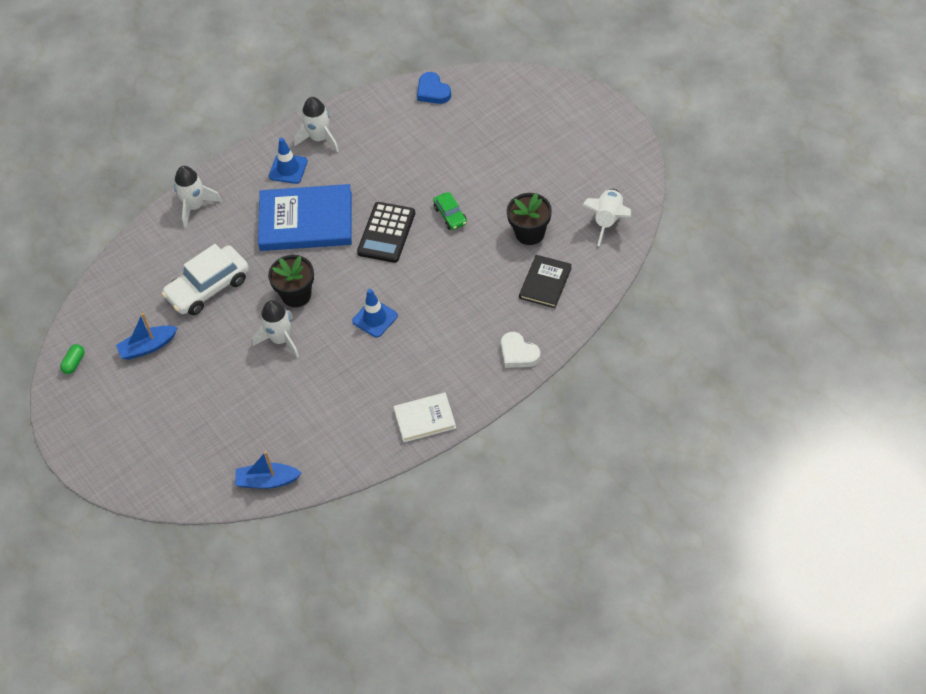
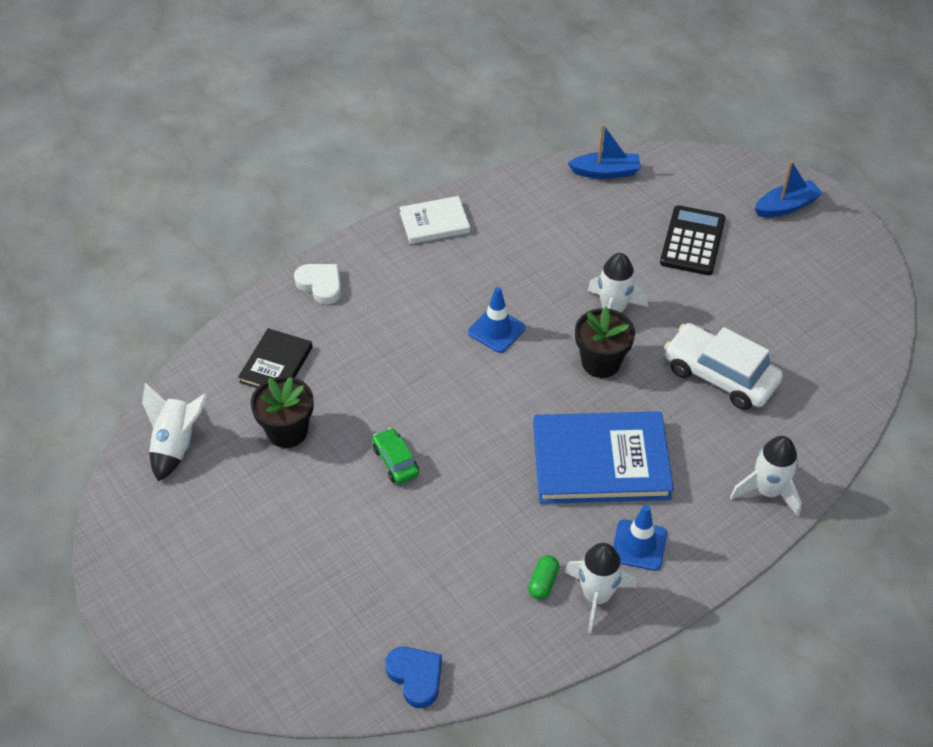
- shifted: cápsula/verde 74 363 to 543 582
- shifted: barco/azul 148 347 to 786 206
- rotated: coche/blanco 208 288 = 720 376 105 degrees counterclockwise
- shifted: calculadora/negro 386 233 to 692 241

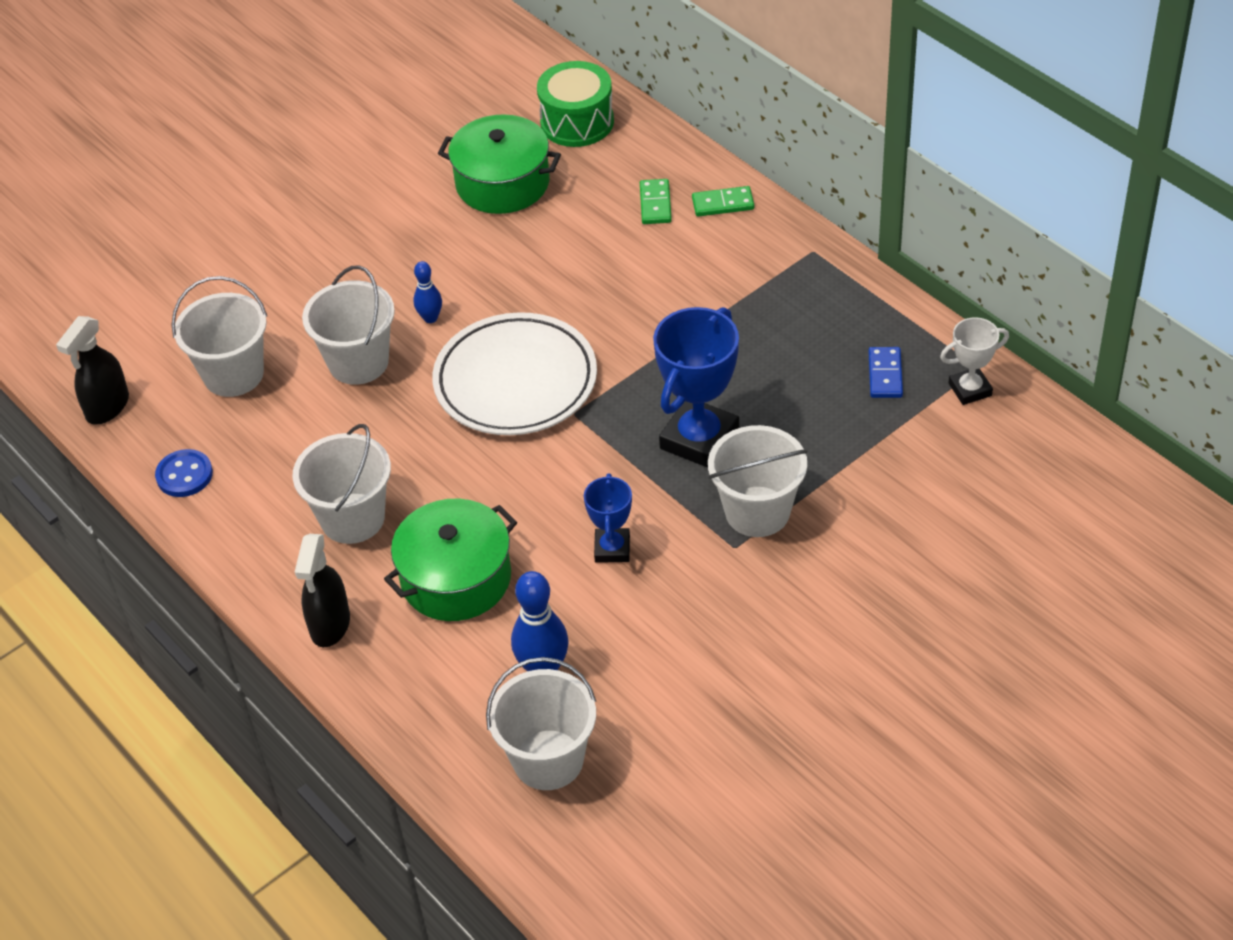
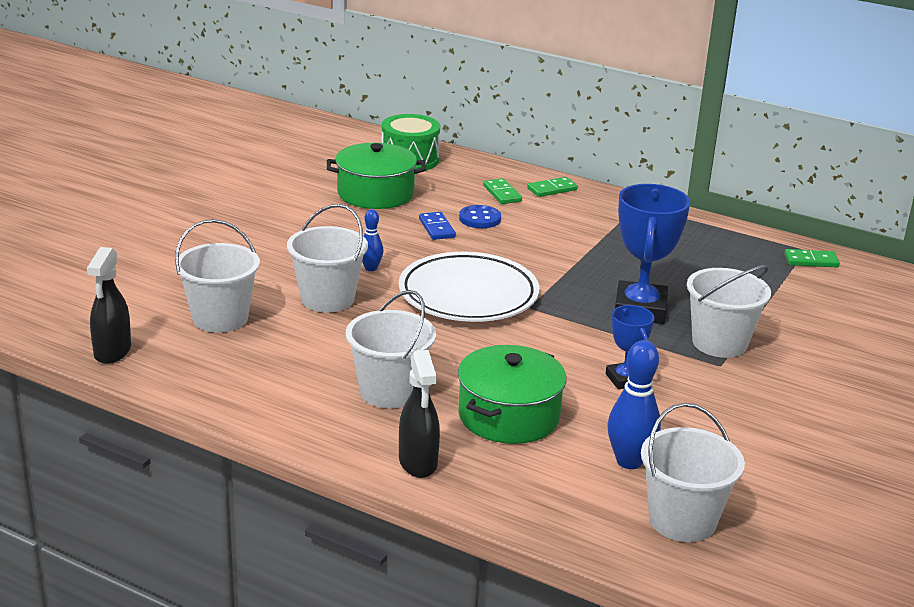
- shifted: botón/azul 184 475 to 480 219
- shifted: ficha de dominó/azul 885 375 to 436 228
- swapped: trofeo/blanco 970 389 to ficha de dominó/verde 811 261

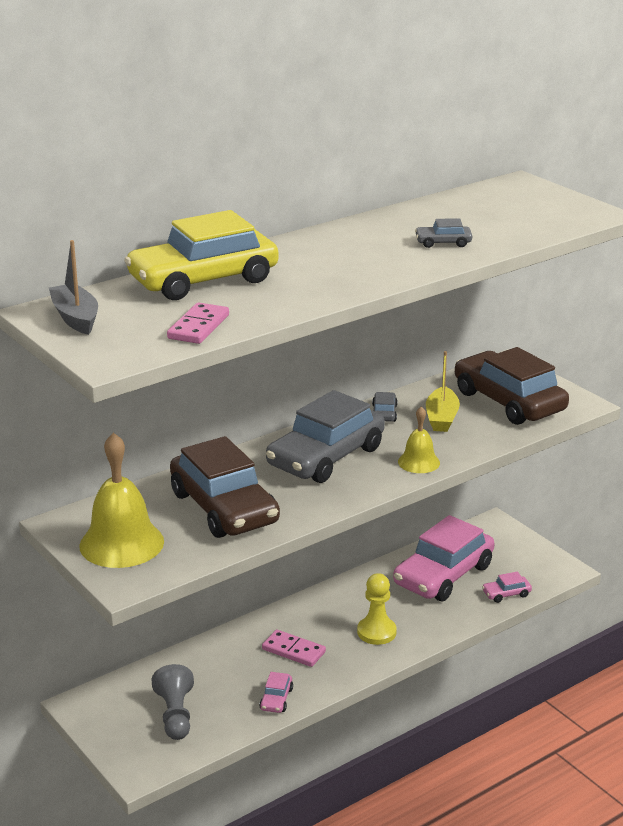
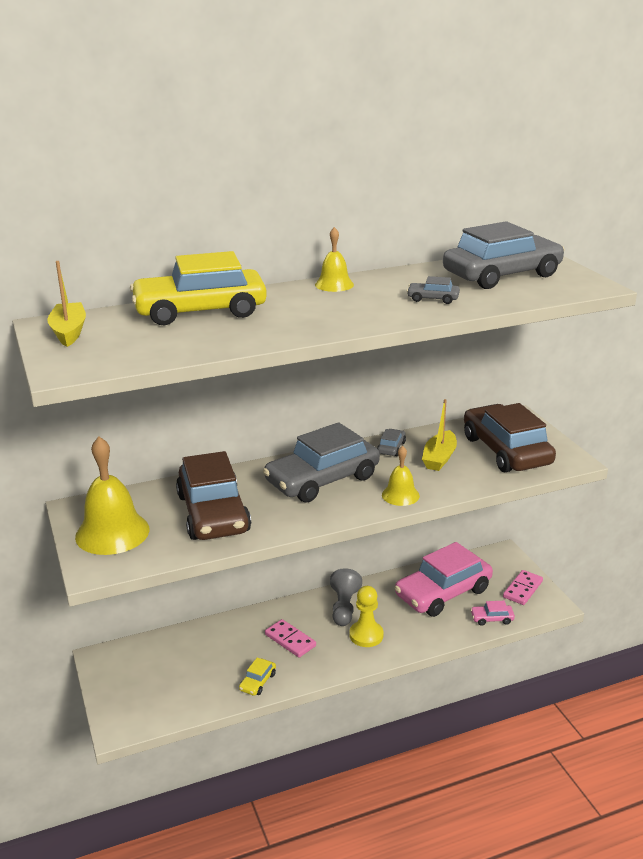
- repainted: barco/gris 75 318 to barco/amarillo 69 332
- shifted: peón/gris 175 715 to 344 607
- shifted: ficha de dominó/rosa 198 327 to 522 589
- repainted: coche/rosa 276 699 to coche/amarillo 258 682
- new: campana/amarillo 334 284
- new: coche/gris 502 275

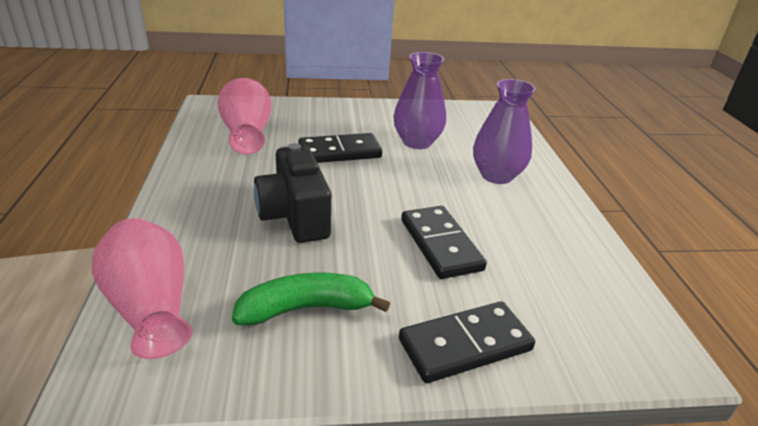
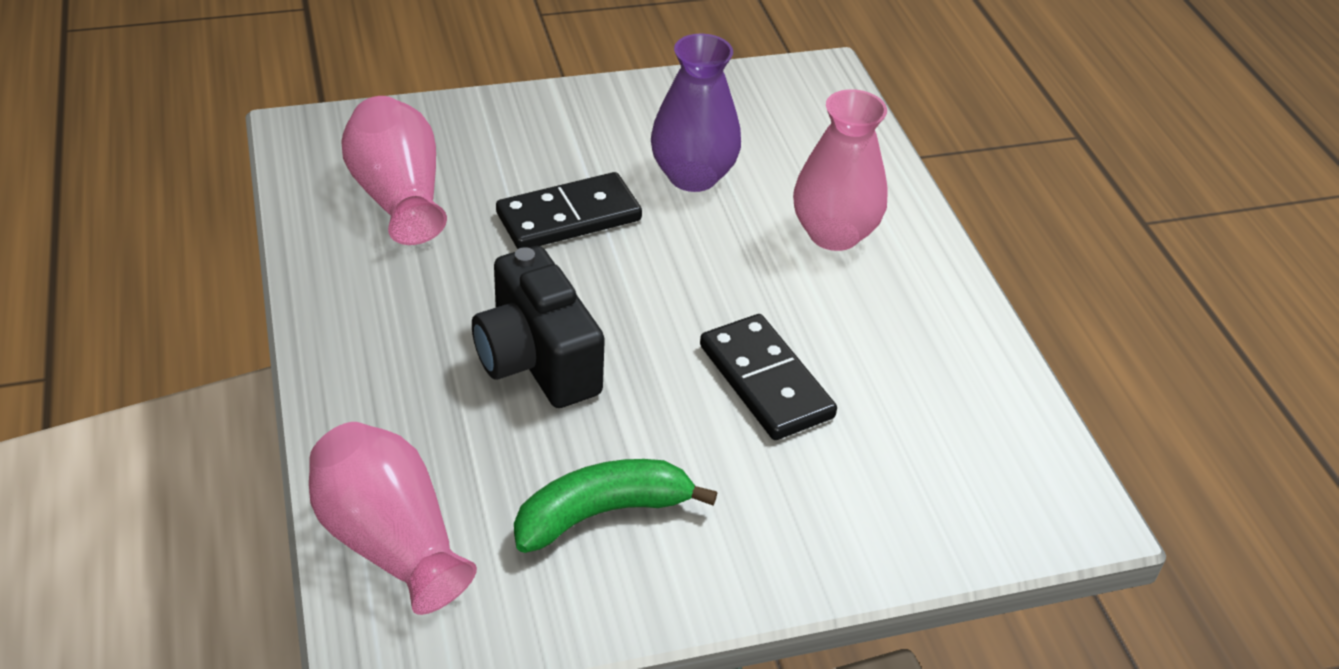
- gone: ficha de dominó/negro 465 344
- repainted: florero/morado 496 176 to florero/rosa 833 234

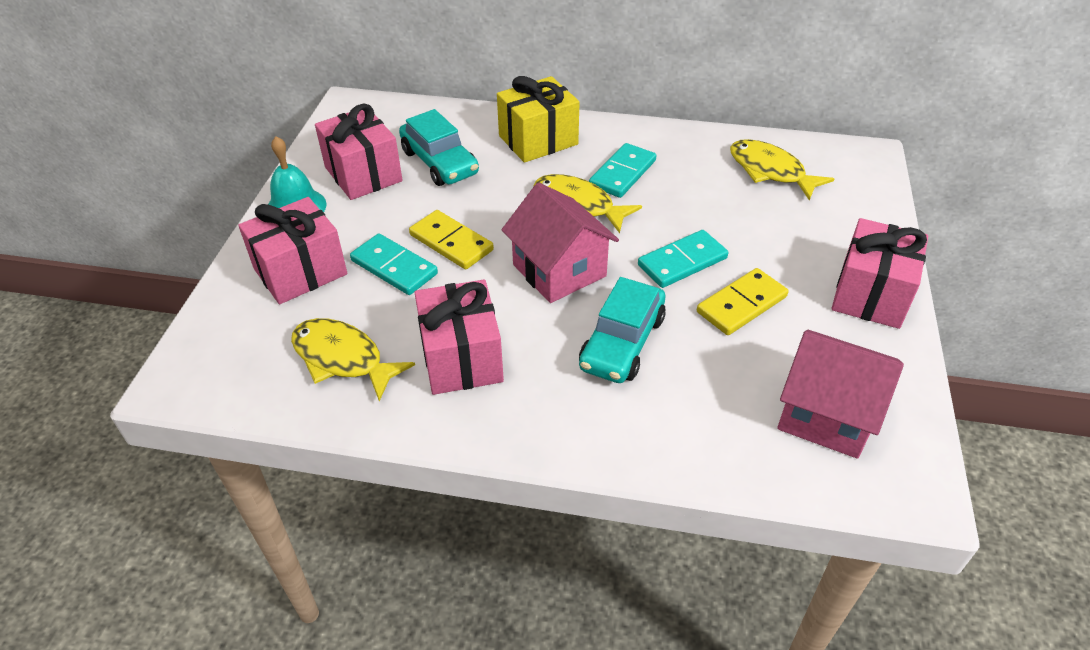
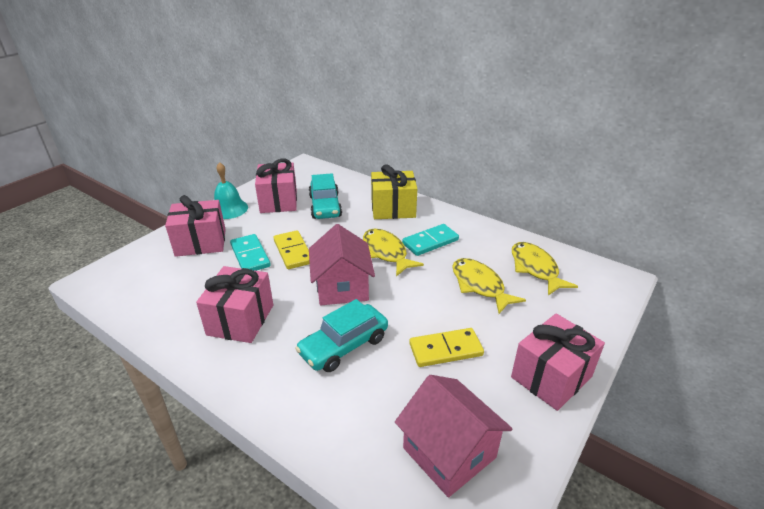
- shifted: pez/amarillo 342 359 to 479 285
- gone: ficha de dominó/turquesa 682 262

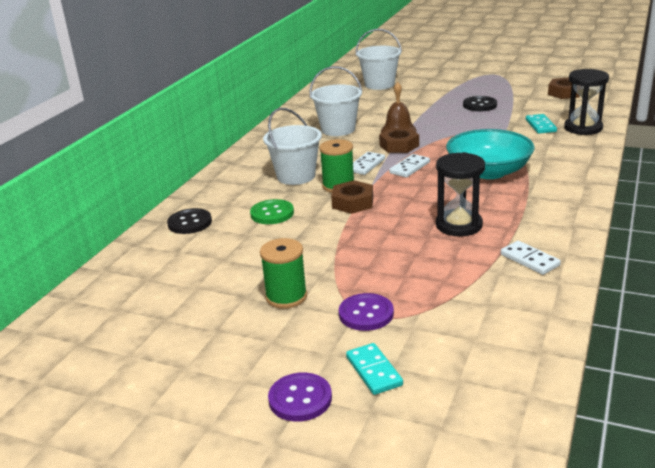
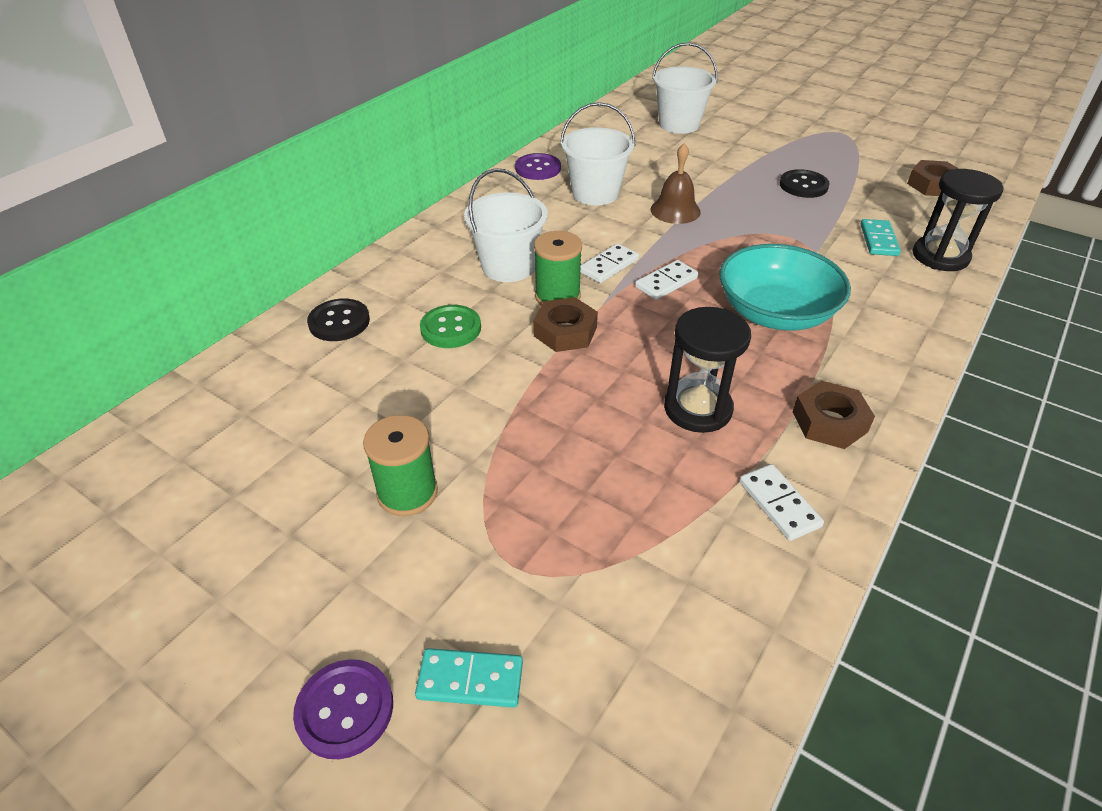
- shifted: botón/morado 366 314 to 538 168
- rotated: ficha de dominó/turquesa 373 371 = 470 680 75 degrees counterclockwise
- shifted: tuerca/marrón 399 145 to 829 422

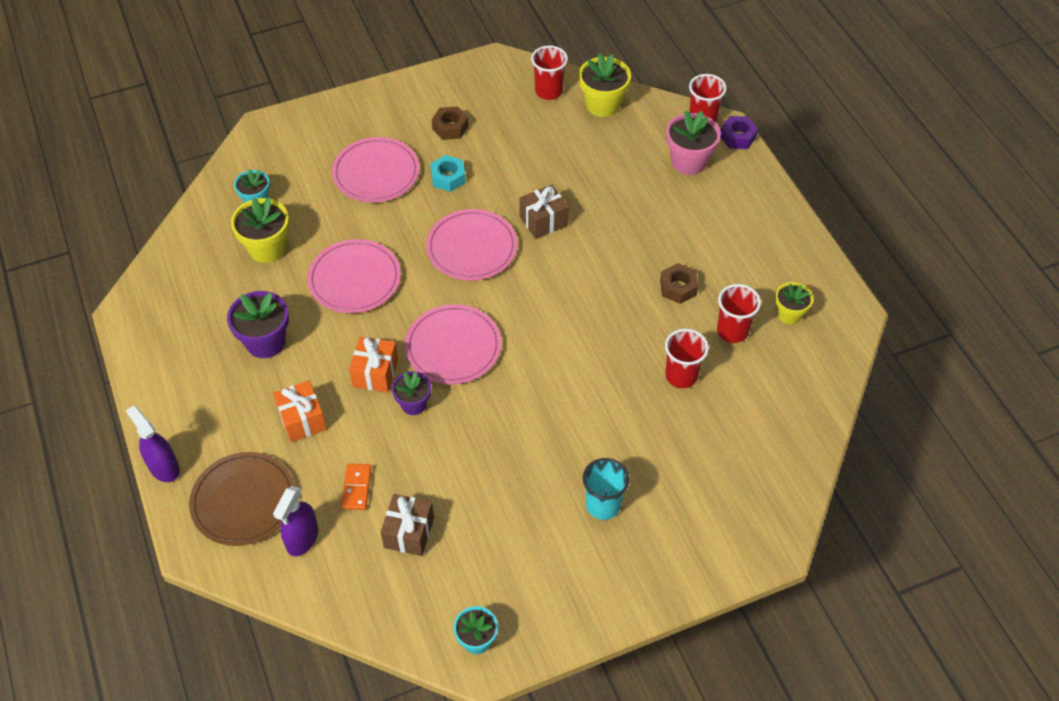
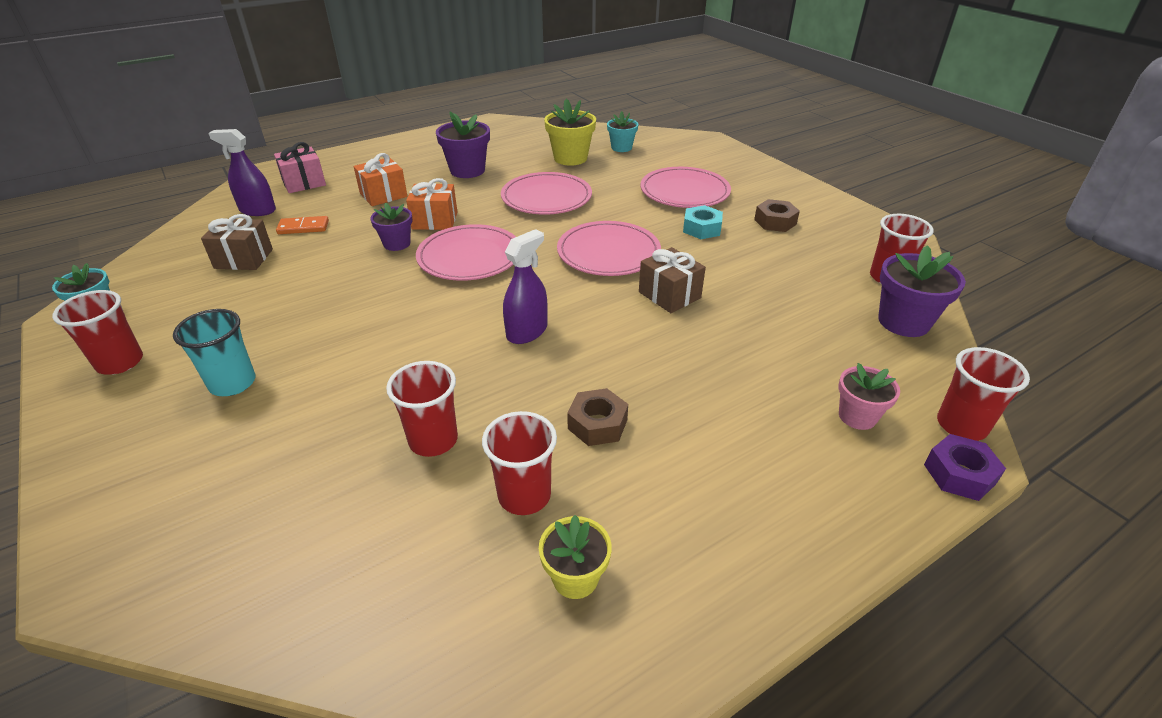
- shifted: pulverizador/morado 164 467 to 527 332
- swapped: plato/marrón 243 501 to regalo/rosa 304 183
- repainted: maceta/amarillo 602 104 to maceta/morado 903 322
- scaled: maceta/rosa 688 161 = 857 416 x0.64
- new: vaso/rojo 120 362

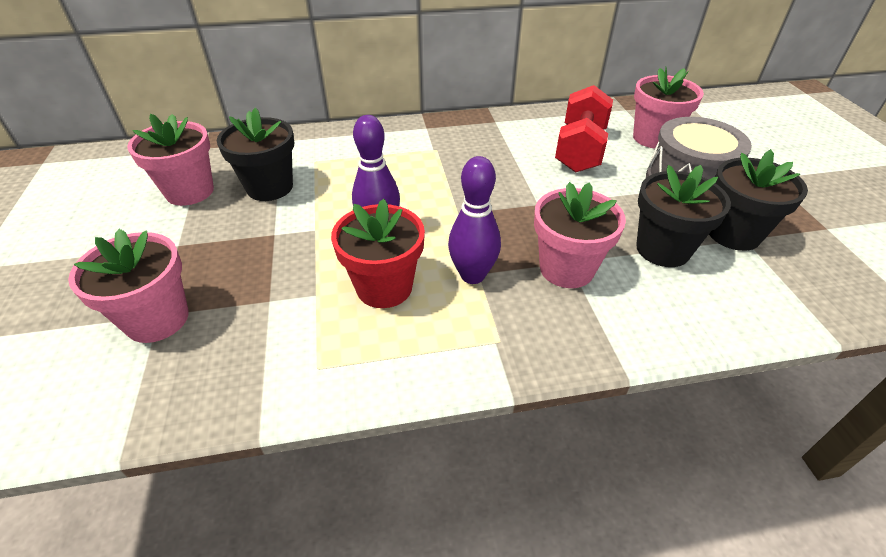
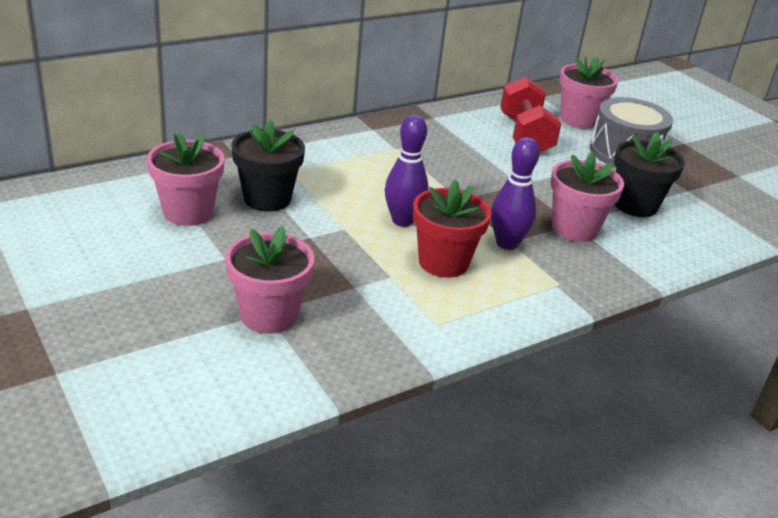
- gone: maceta/negro 733 234

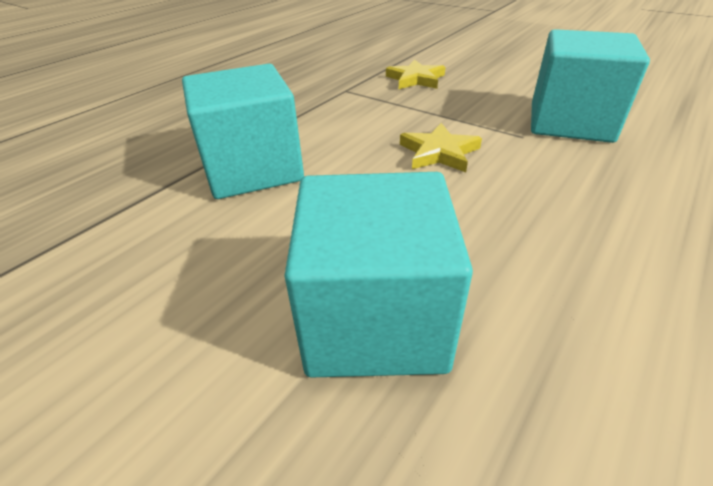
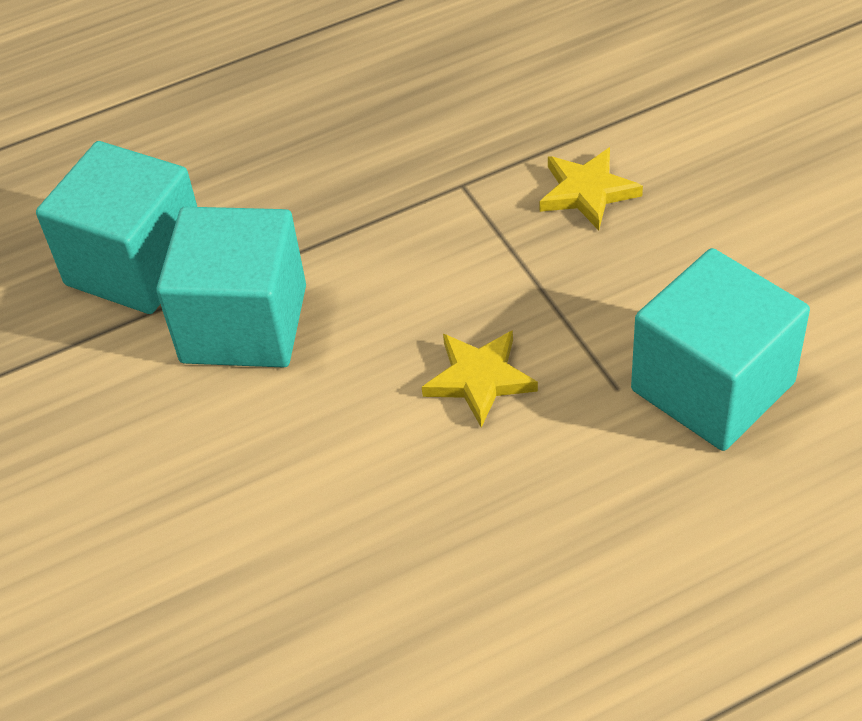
- shifted: cubo/turquesa 374 319 to 136 264

